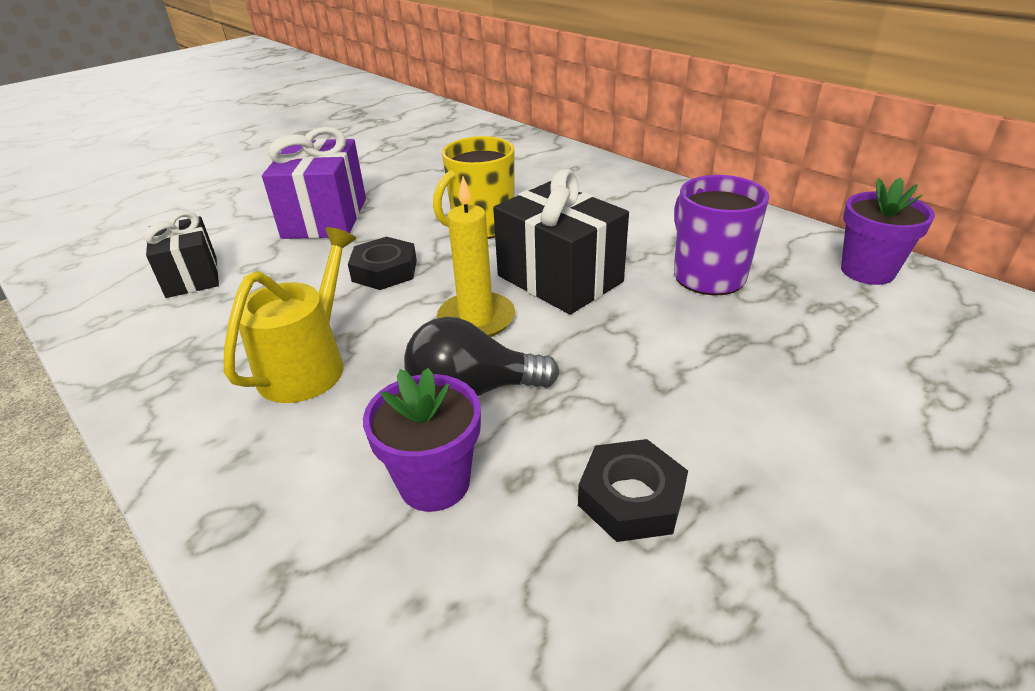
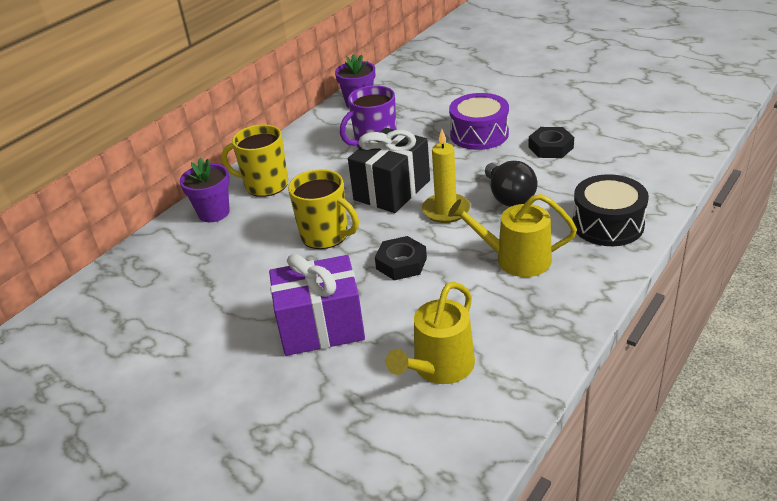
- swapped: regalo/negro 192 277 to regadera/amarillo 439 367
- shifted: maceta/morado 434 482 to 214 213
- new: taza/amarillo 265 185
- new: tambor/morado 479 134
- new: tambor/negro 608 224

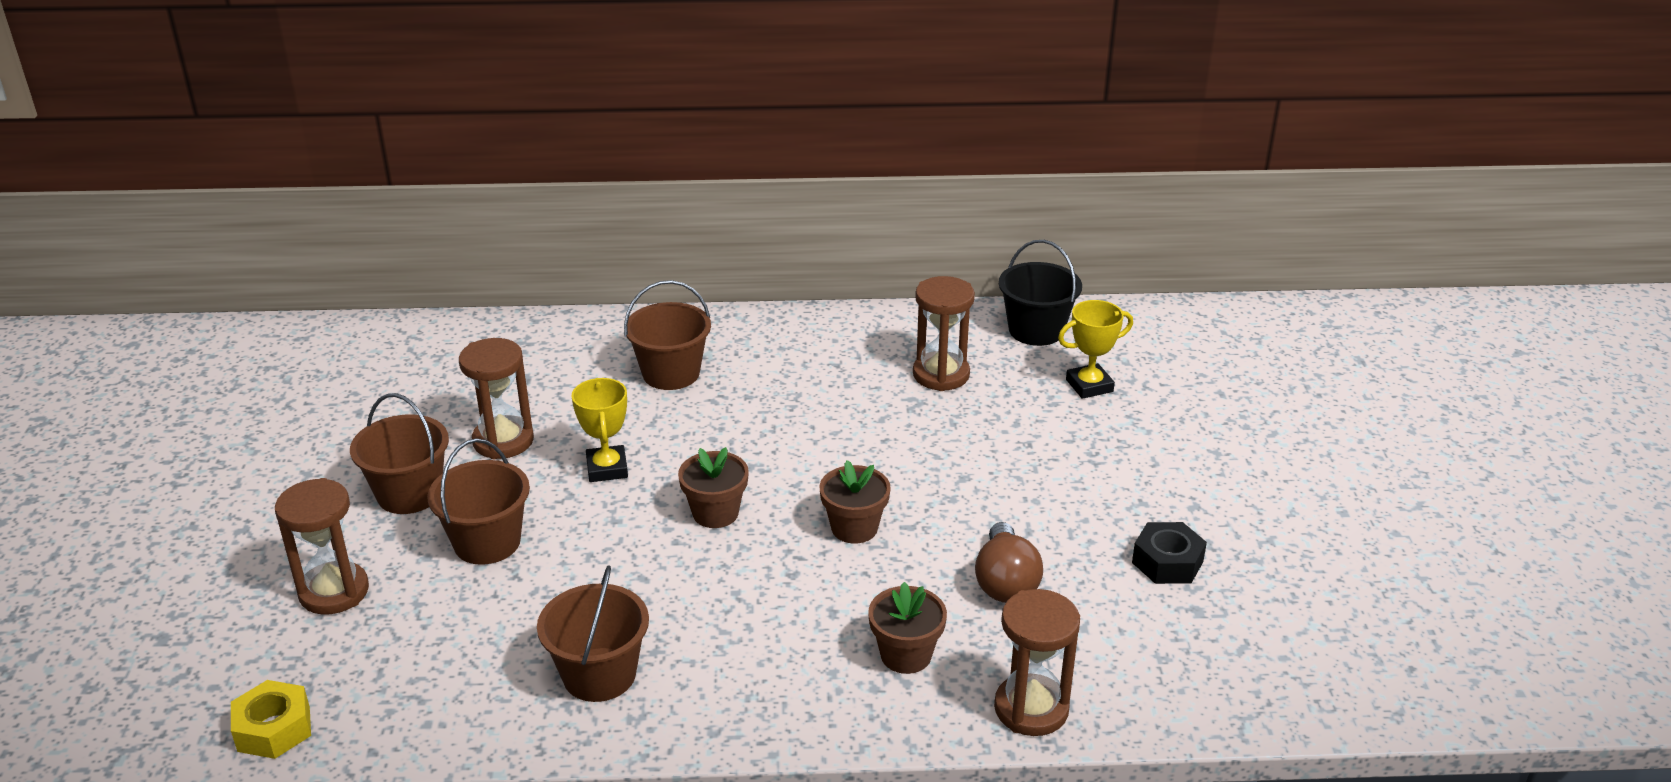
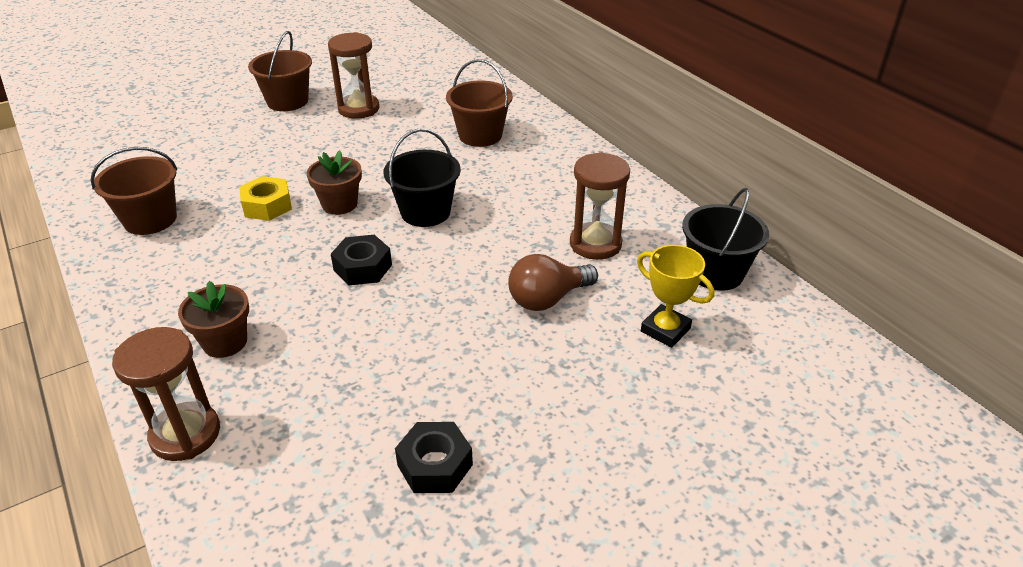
- shifted: tuerca/amarillo 274 729 to 267 206
- gone: reloj de arena/marrón 334 592
- gone: balde/marrón 487 542
- gone: trofeo/amarillo 607 468
- swapped: maceta/marrón 854 528 to tuerca/negro 363 267
- shifted: bombilla/marrón 1005 582 to 548 299
- new: balde/negro 425 212

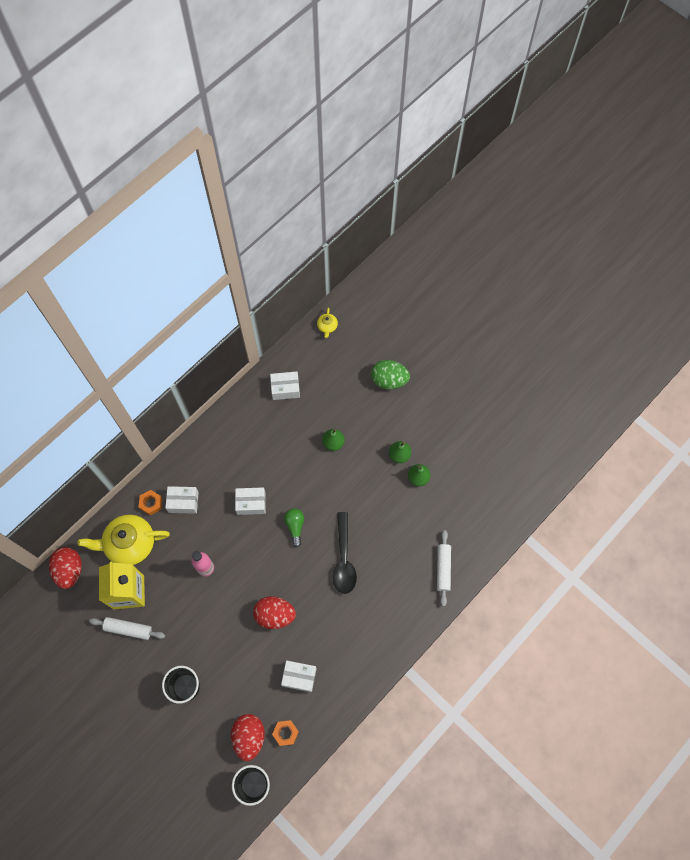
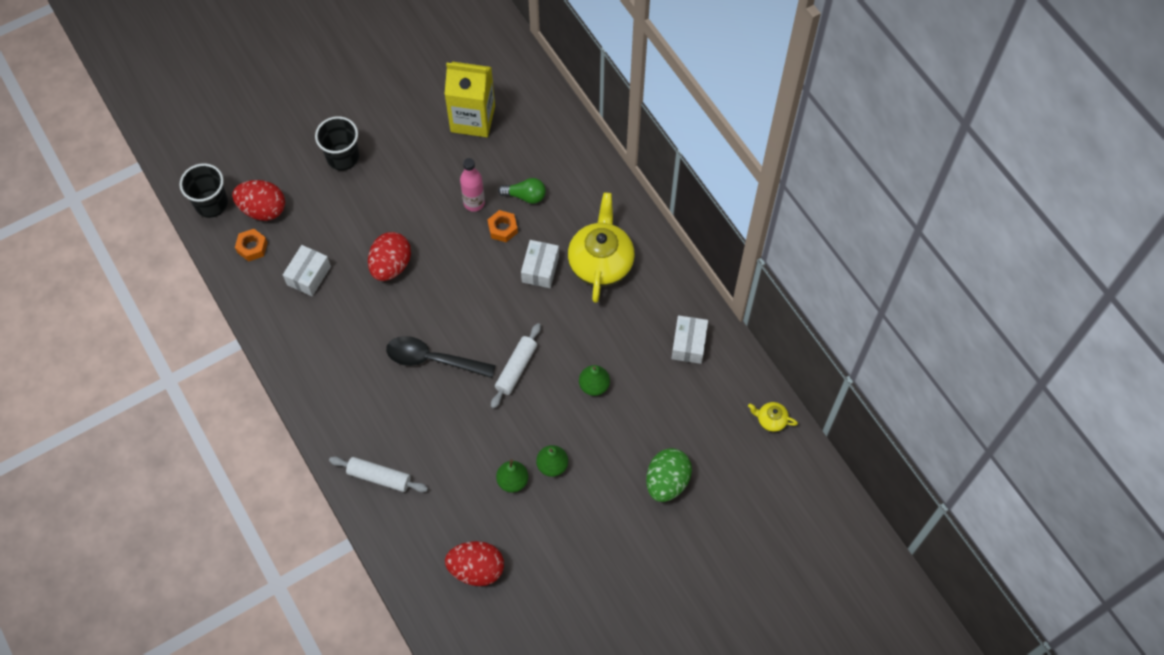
- shifted: huevo/rojo 69 570 to 476 569
- shifted: tetera/amarillo 130 544 to 601 262
- shifted: rodillo/blanco 128 629 to 516 368
- shifted: tuerca/naranja 151 503 to 503 228
- gone: caja/blanco 183 502
- shifted: bombilla/verde 295 526 to 525 196

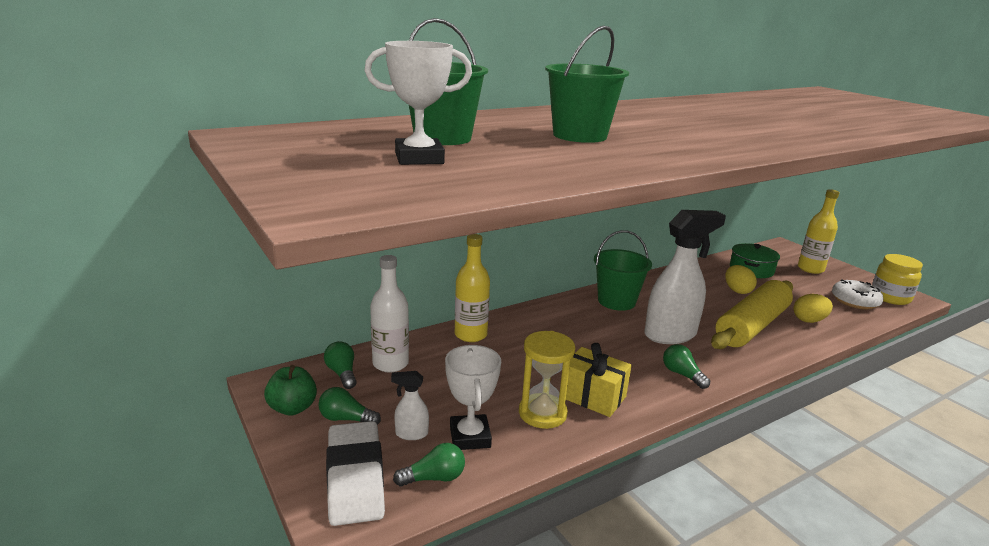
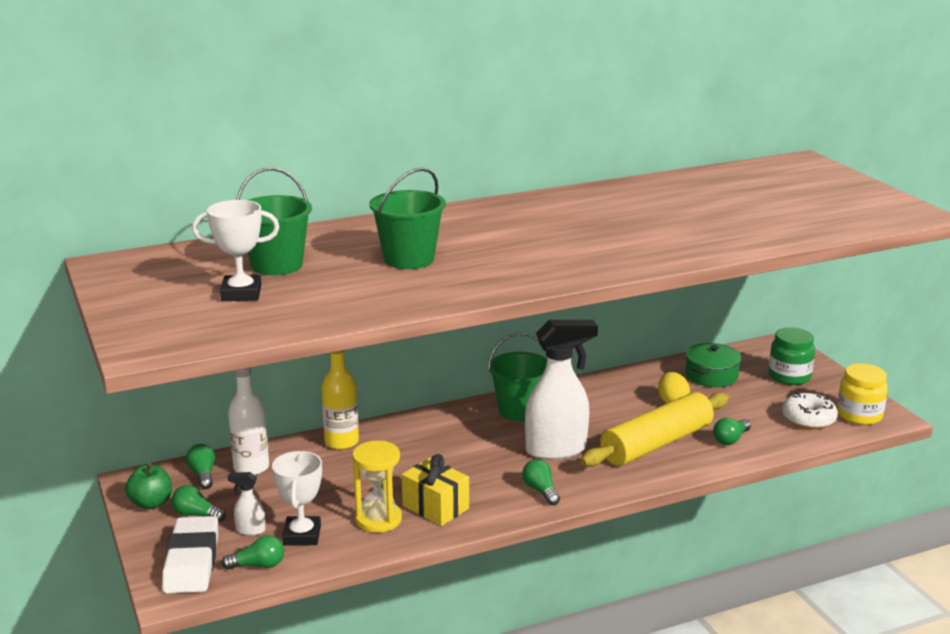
- swapped: huevo/amarillo 809 320 to bombilla/verde 730 439
- swapped: botella/amarillo 810 269 to tarro/verde 789 376

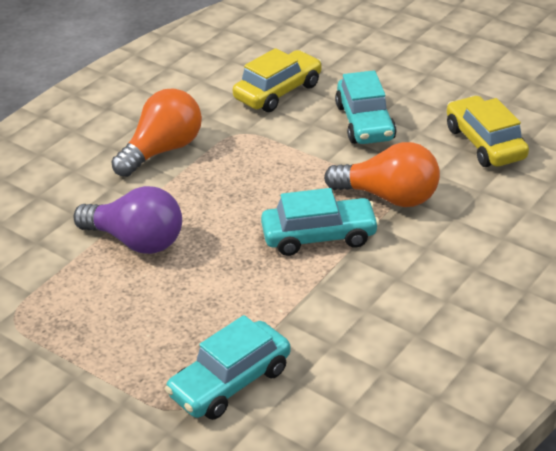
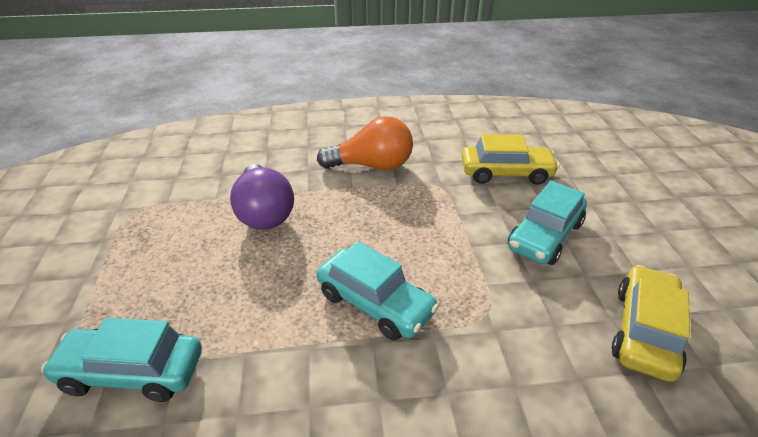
- gone: bombilla/naranja 389 197

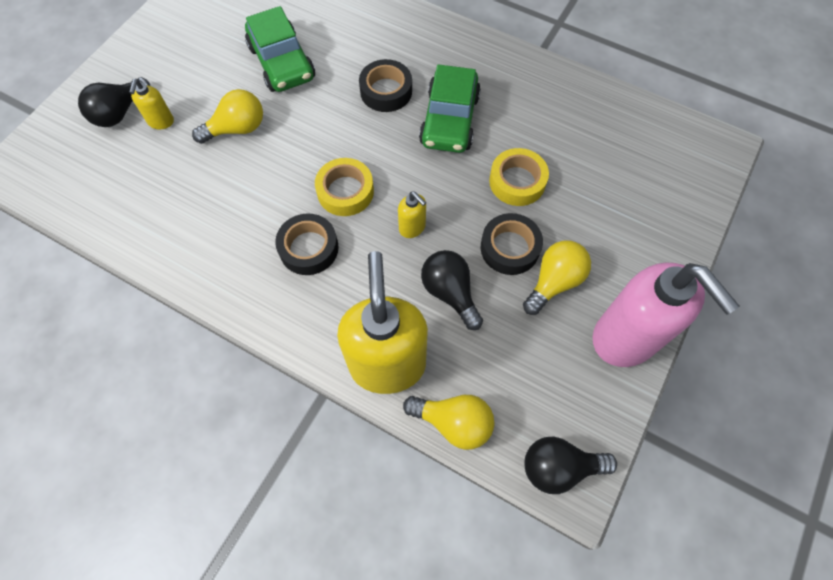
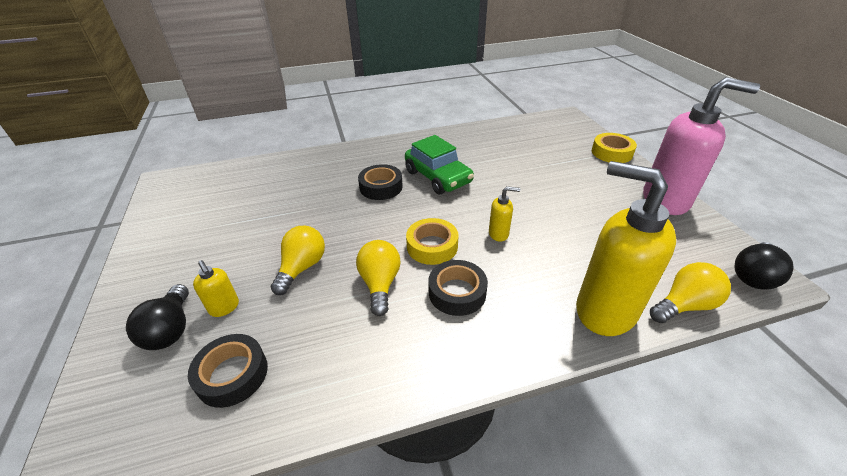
- gone: coche/verde 282 63
- gone: bombilla/negro 450 293
- shifted: cinta adhesiva/negro 509 248 to 232 374
- shifted: cinta adhesiva/amarillo 517 181 to 611 153
- shifted: bombilla/amarillo 554 282 to 380 284

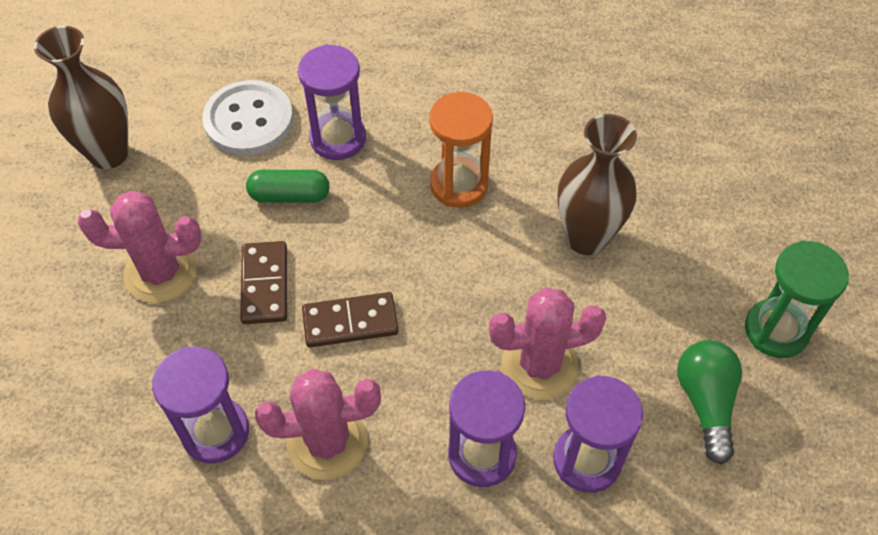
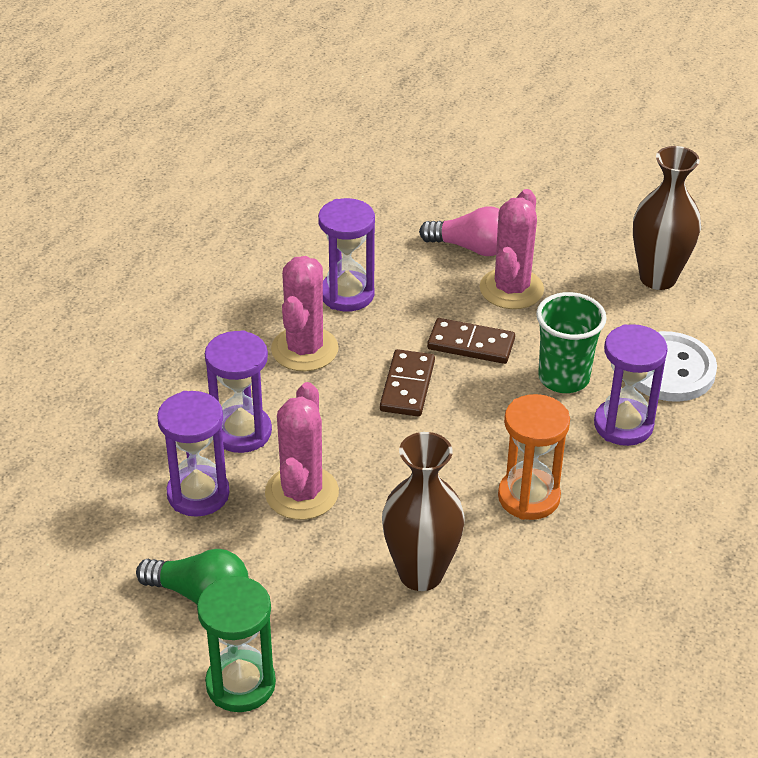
- swapped: cápsula/verde 289 195 to vaso/verde 563 378
- new: bombilla/rosa 471 248

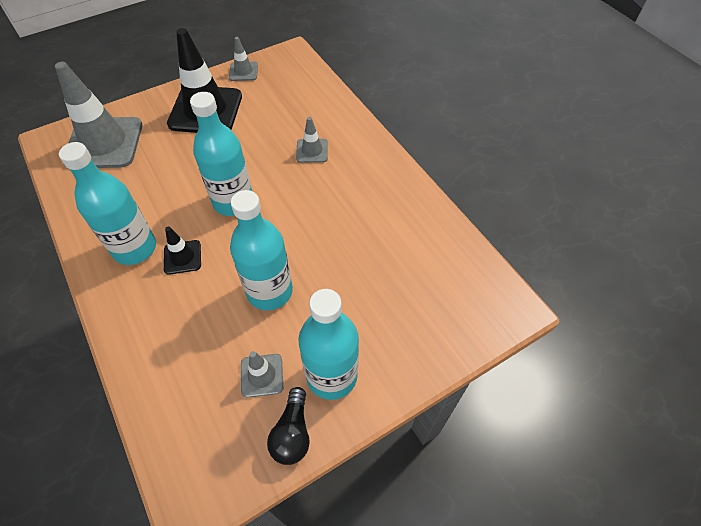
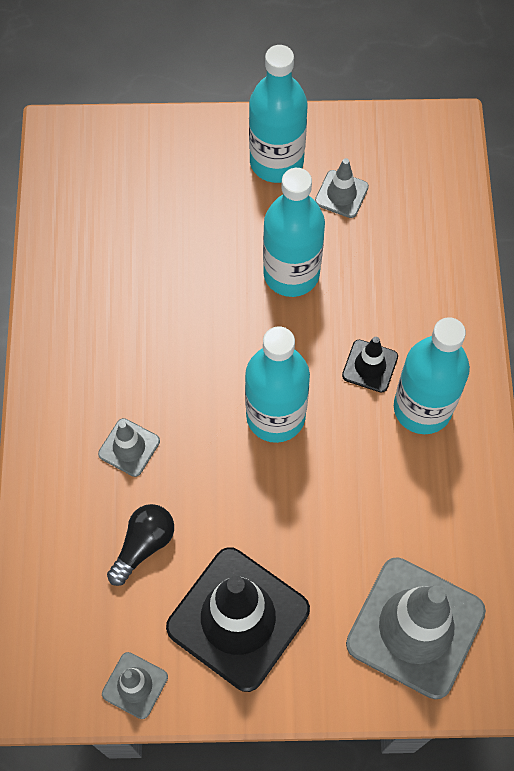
- shifted: bombilla/negro 292 433 to 144 545

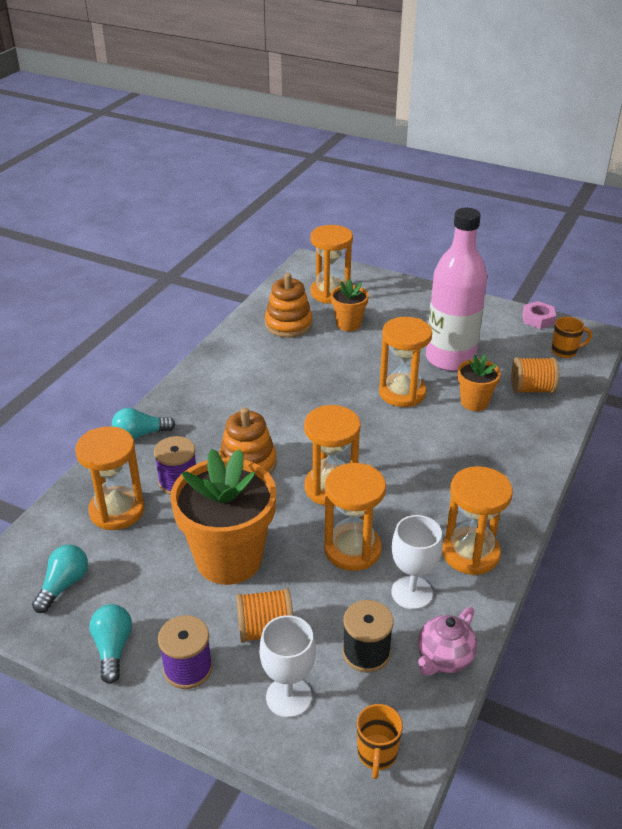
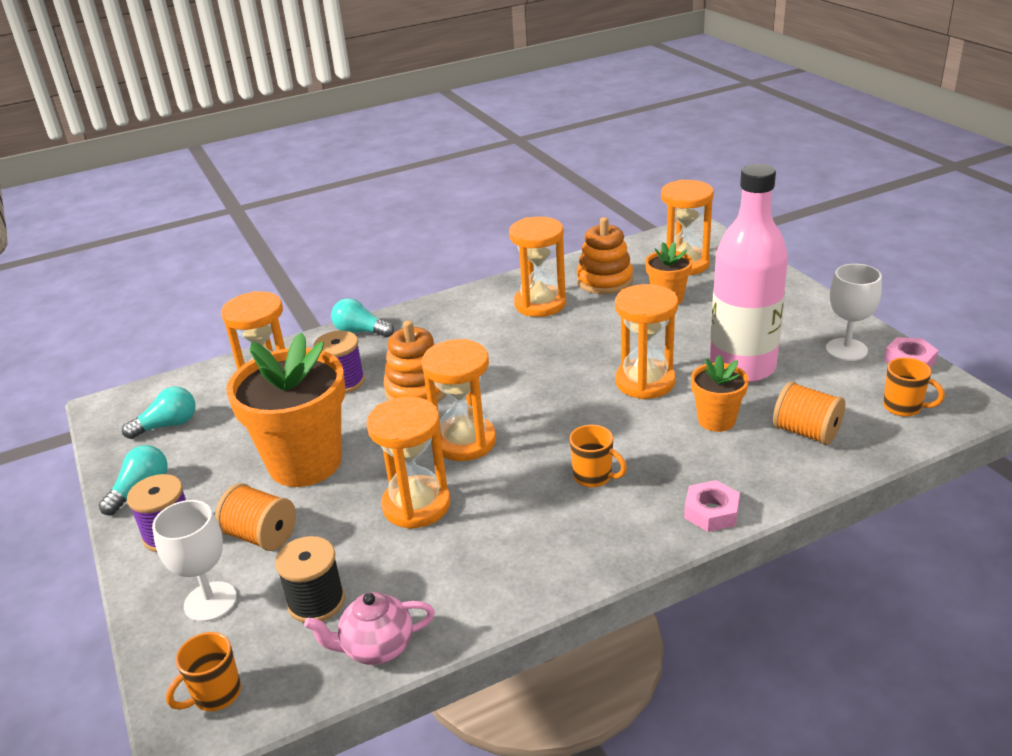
- shifted: copa/blanco 412 593 to 846 350
- shifted: reloj de arena/naranja 470 553 to 540 304
- new: taza/naranja 593 477
- new: tuerca/rosa 711 512

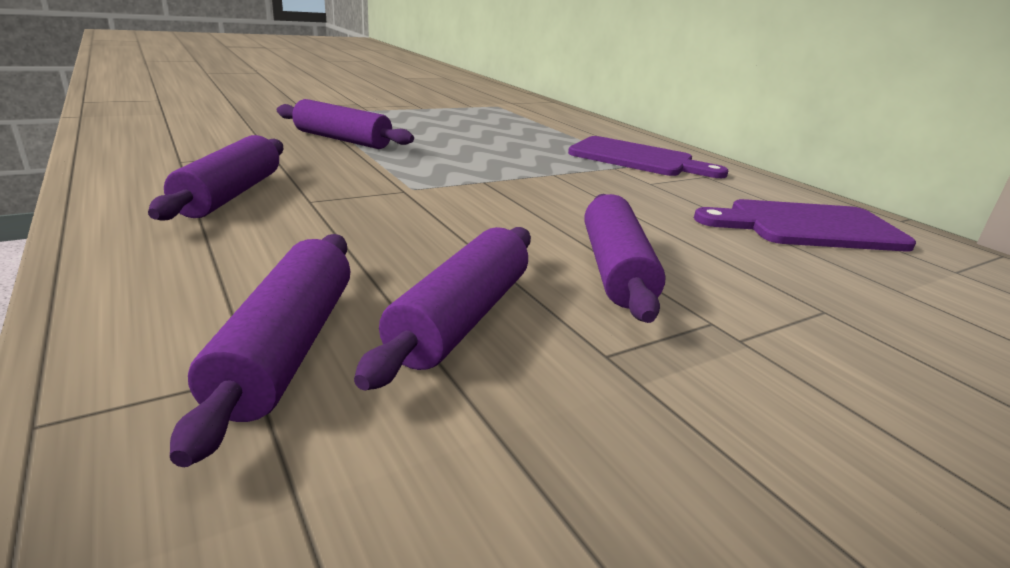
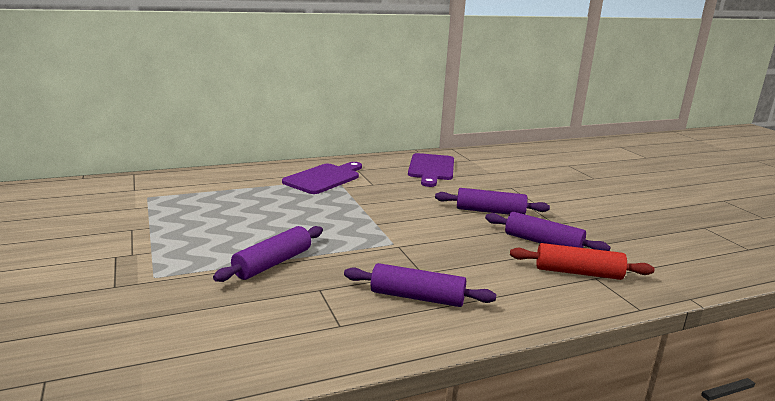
- repainted: rodillo/morado 287 348 to rodillo/rojo 578 272

